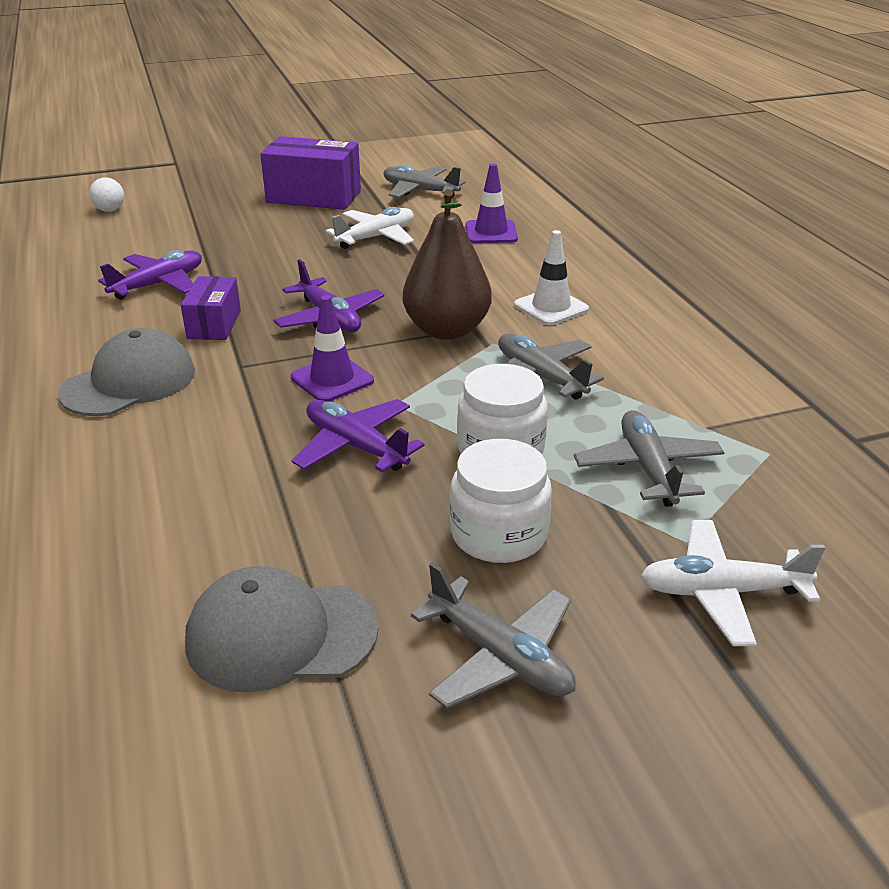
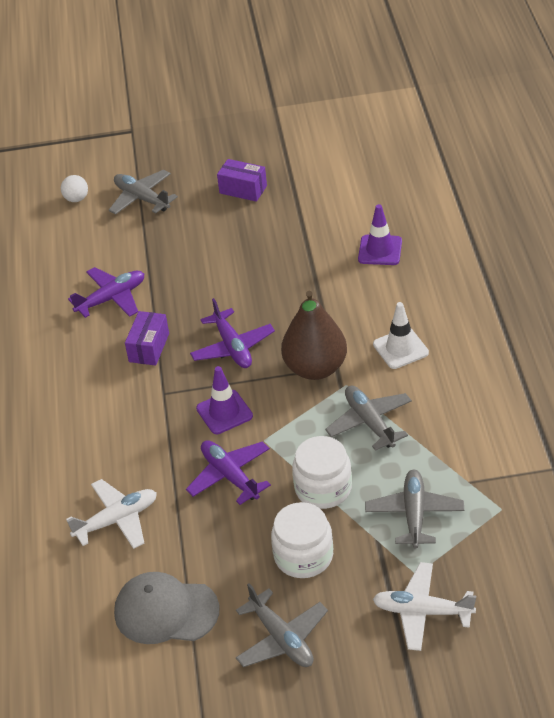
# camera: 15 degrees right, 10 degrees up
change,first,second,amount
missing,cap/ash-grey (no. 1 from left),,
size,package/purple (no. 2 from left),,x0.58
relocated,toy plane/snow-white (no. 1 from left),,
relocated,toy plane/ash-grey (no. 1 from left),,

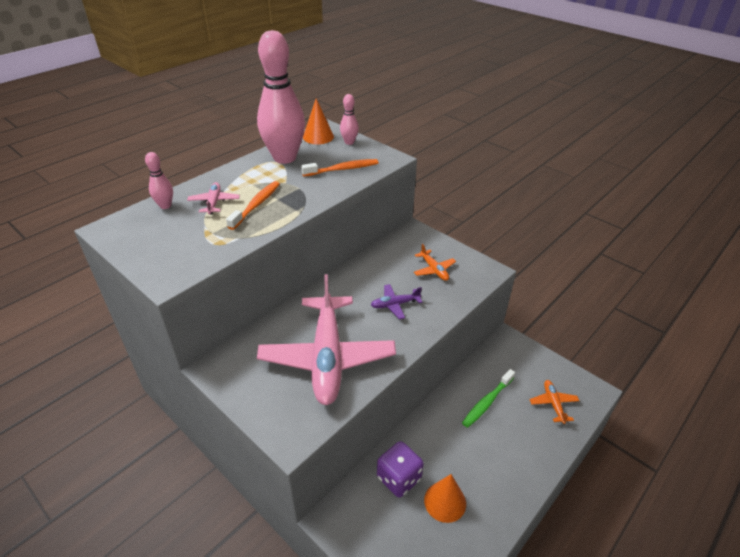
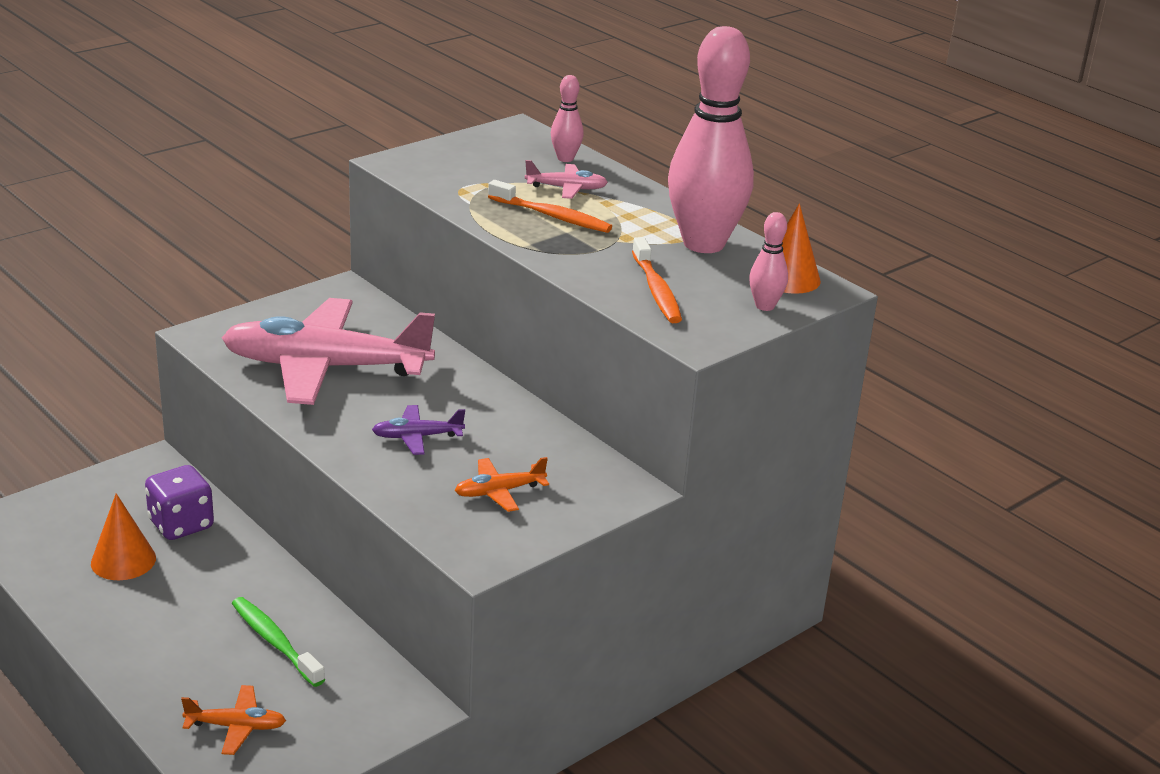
# camera: 95 degrees right, 10 degrees down
change,first,second,amount
spun,toy plane/purple,,90 degrees counterclockwise

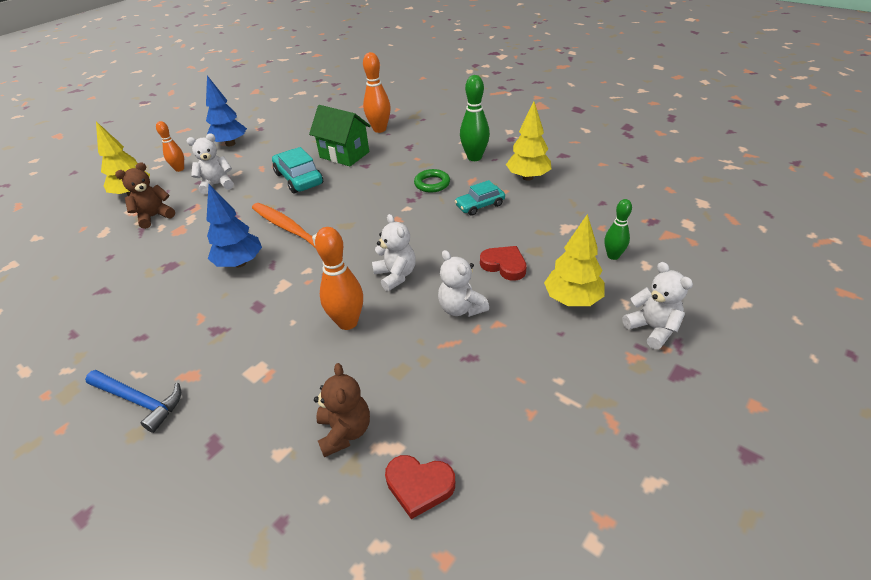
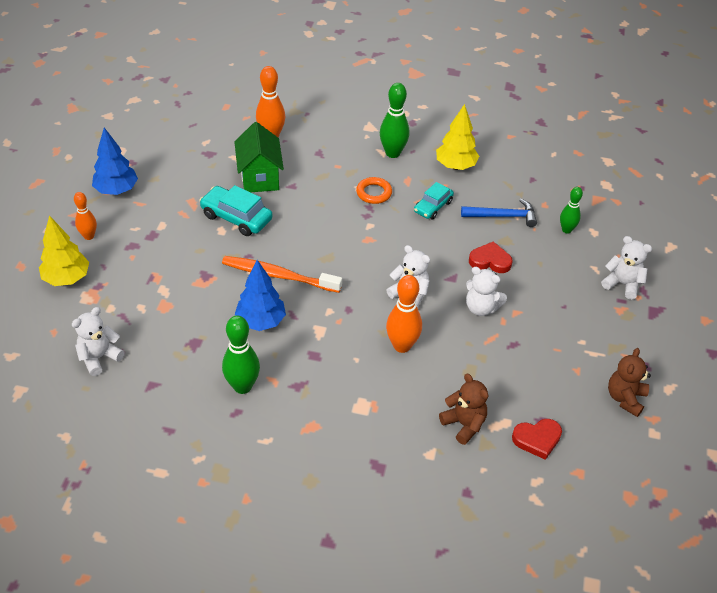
# camera: 30 degrees left, 5 degrees up
change,first,second,amount
relocated,claw hammer/blue,,
relocated,teddy/russet (no. 1 from left in the first image),teddy/russet (no. 2 from left),
relocated,teddy/snow-white (no. 1 from left),,
spun,cottage/emerald,,75 degrees clockwise
colour,ring/emerald,ring/orange,
missing,fir tree/yellow (no. 3 from left),,
appeared,,bowling pin/emerald (no. 1 from left),

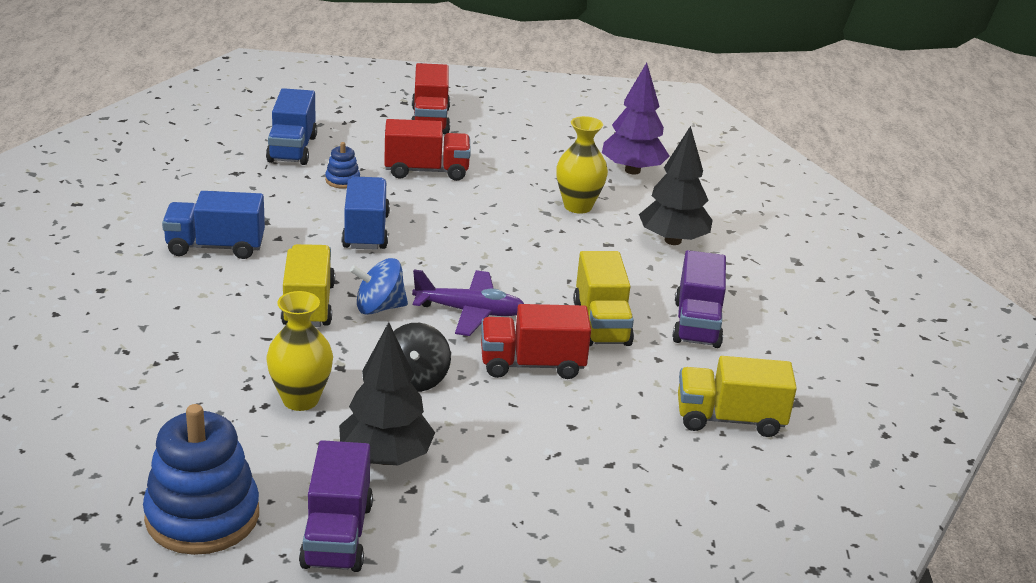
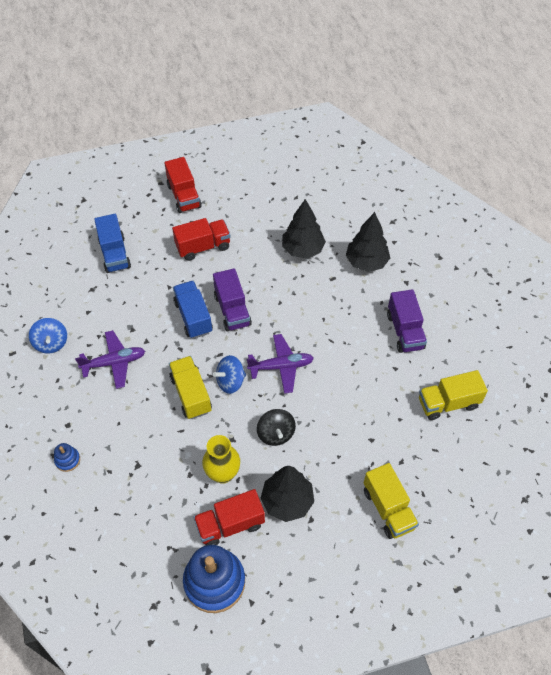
# camera: 15 degrees left, 25 degrees up
change,first,second,amount
exchanged,toy truck/blue (no. 1 from left),toy plane/purple (no. 1 from left),
relocated,toy truck/purple (no. 1 from left),,
relocated,stacking toy/blue (no. 2 from left in the first image),stacking toy/blue (no. 1 from left),
relocated,toy truck/crimson (no. 3 from left),,
exchanged,flower vase/yellow (no. 2 from left),fir tree/ebony (no. 2 from left),
relocated,toy truck/yellow (no. 2 from left),,
missing,fir tree/purple,,
appeared,,whirligig/blue (no. 1 from left),

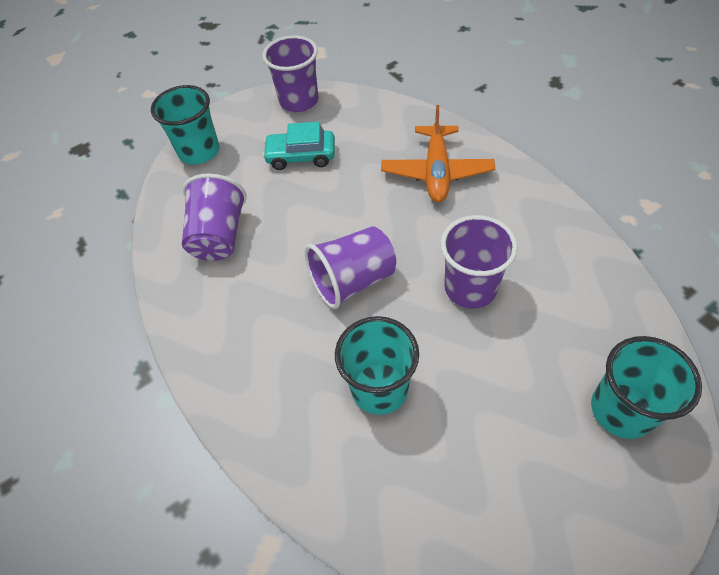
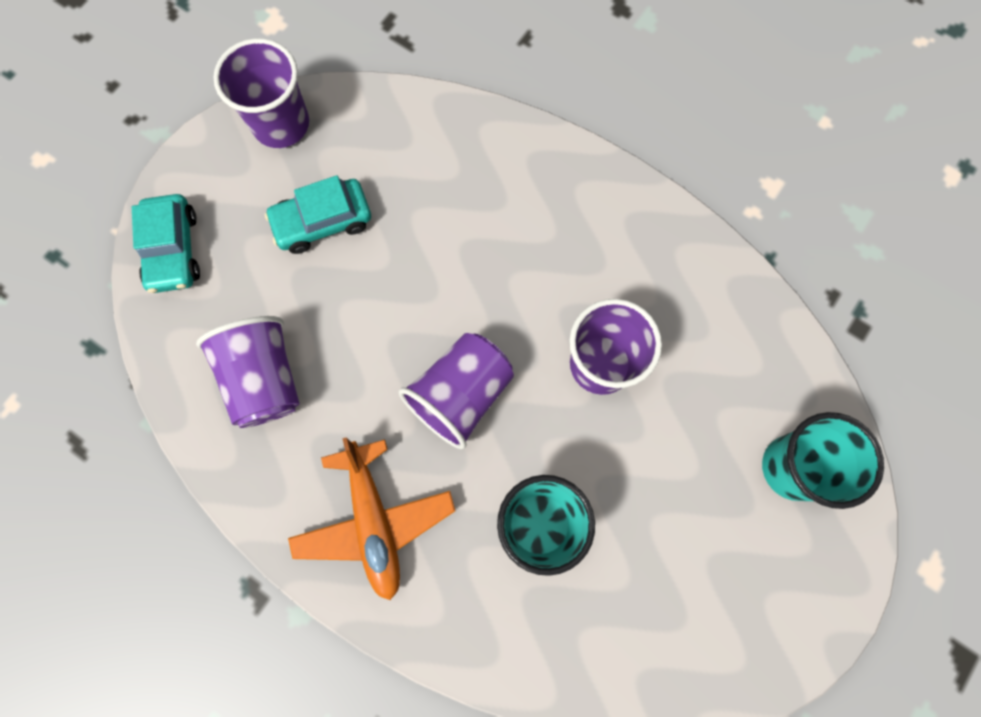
# camera: 25 degrees left, 20 degrees up
change,first,second,amount
exchanged,tumbler/turquoise (no. 1 from left),toy car/turquoise (no. 1 from left),
relocated,toy plane/orange,,

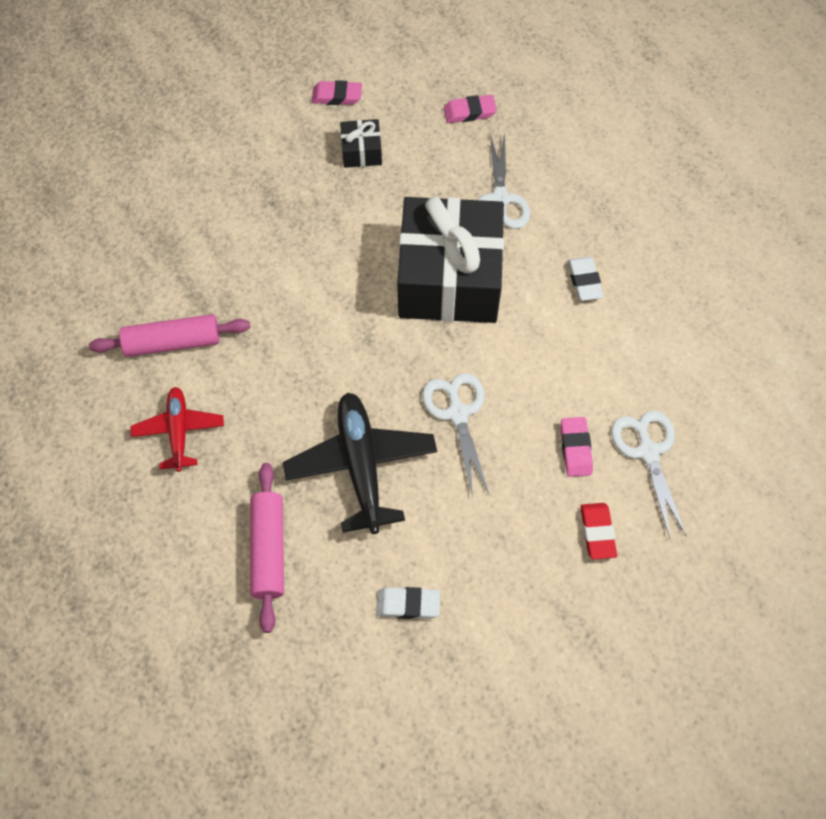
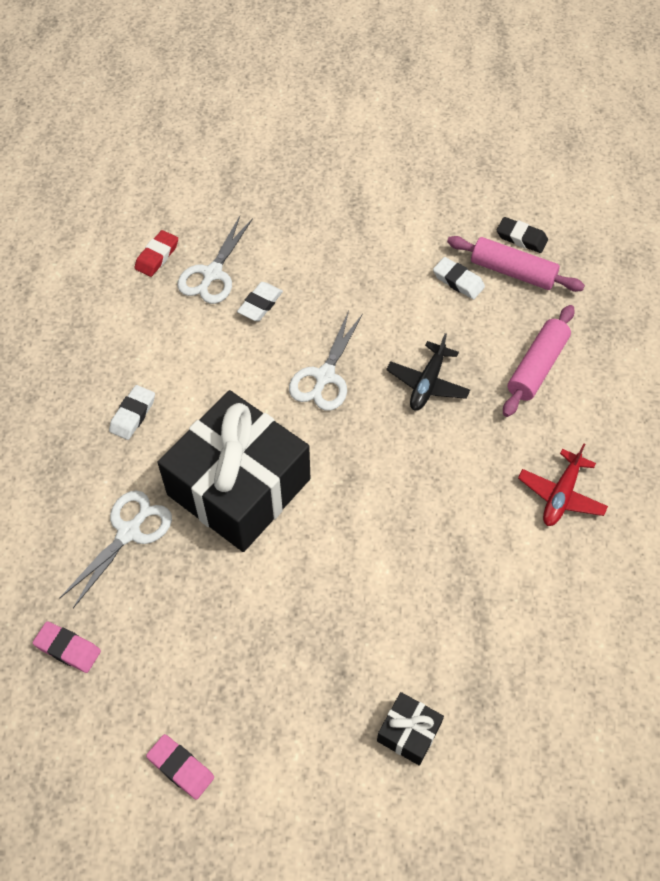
# camera: 145 degrees left, 5 degrees down
change,first,second,amount
relocated,pastry roller/rosy (no. 1 from left),,
size,toy plane/ebony,,x0.61
relocated,present/ebony (no. 1 from left in the first image),present/ebony (no. 2 from left),
colour,eraser/rosy (no. 3 from left),eraser/snow-white (no. 2 from left),
relocated,eraser/crimson,,
appeared,,eraser/ebony,

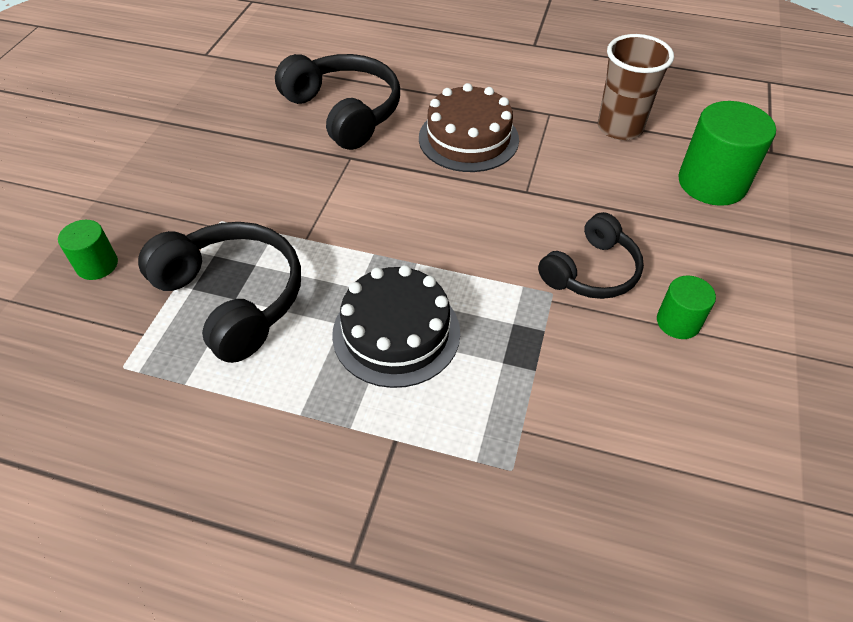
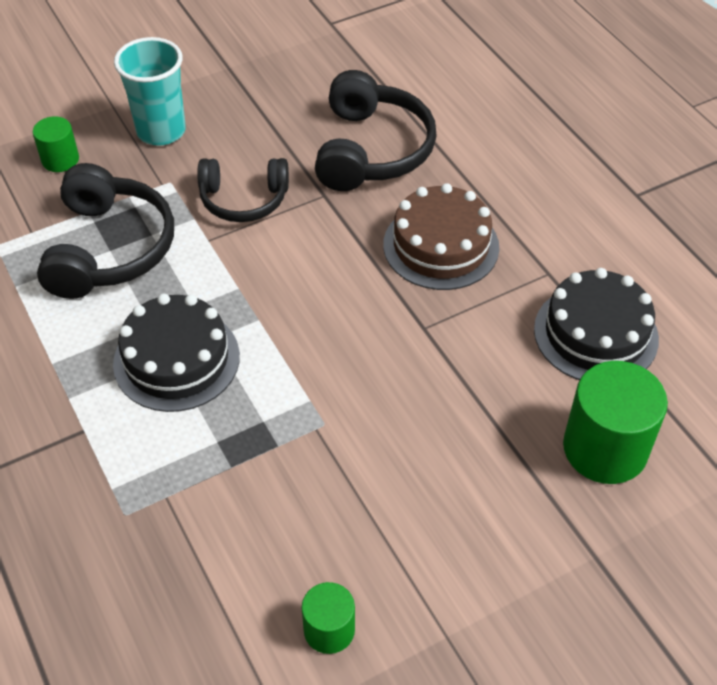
# camera: 45 degrees right, 0 degrees up
change,first,second,amount
relocated,headphones/ebony (no. 3 from left in the first image),headphones/ebony (no. 2 from left),
exchanged,tumbler/russet,layer cake/ebony (no. 2 from left),
relocated,solid cylinder/emerald (no. 2 from left),,
appeared,,tumbler/turquoise,

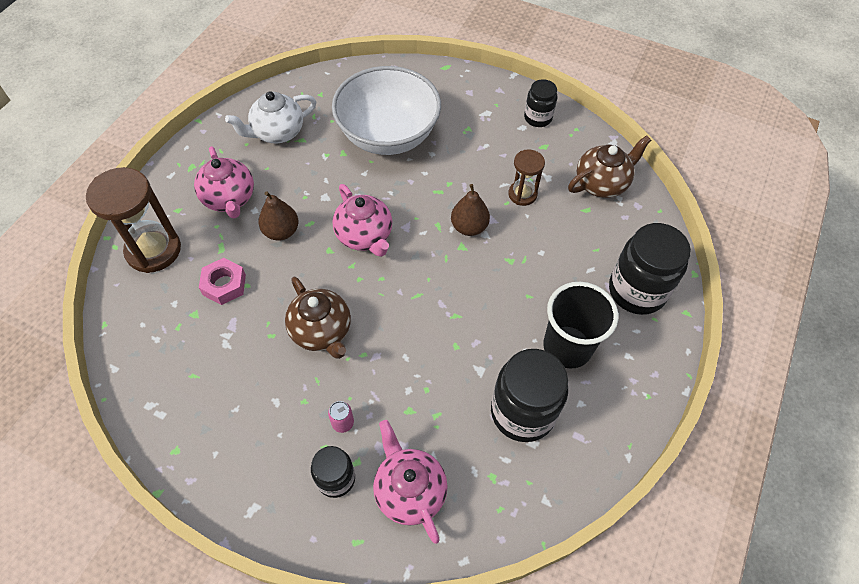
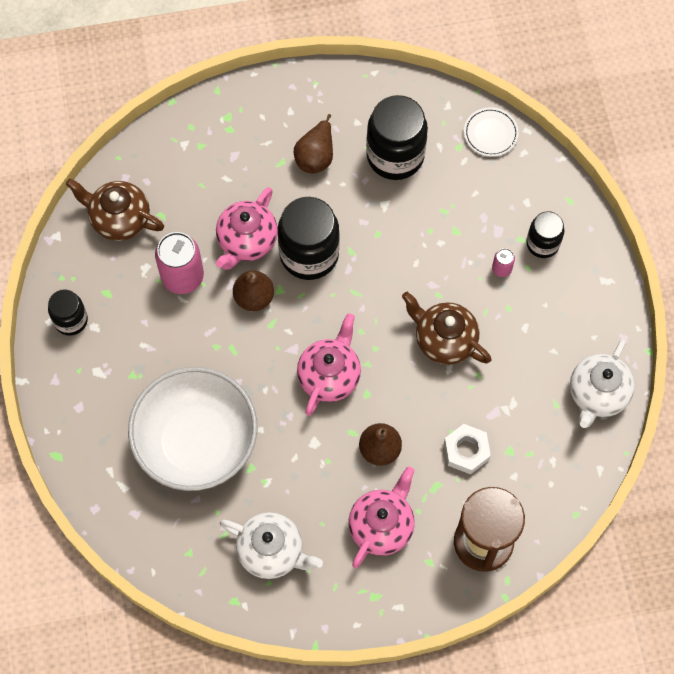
# camera: 125 degrees left, 10 degrees up
change,first,second,amount
colour,hex nut/rosy,hex nut/snow-white,
spun,tea pot/russet (no. 1 from left in the first image),tea pot/russet (no. 2 from left),75 degrees counterclockwise
relocated,tea pot/rosy (no. 3 from left in the first image),tea pot/rosy (no. 1 from left),
exchanged,sandglass/russet (no. 2 from left),can/rosy (no. 1 from left),
exchanged,tumbler/ebony,toy pear/russet (no. 2 from left),
relocated,jam jar/ebony (no. 4 from left in the first image),jam jar/ebony (no. 2 from left),
appeared,,dinner plate/snow-white,
appeared,,tea pot/snow-white (no. 2 from left),

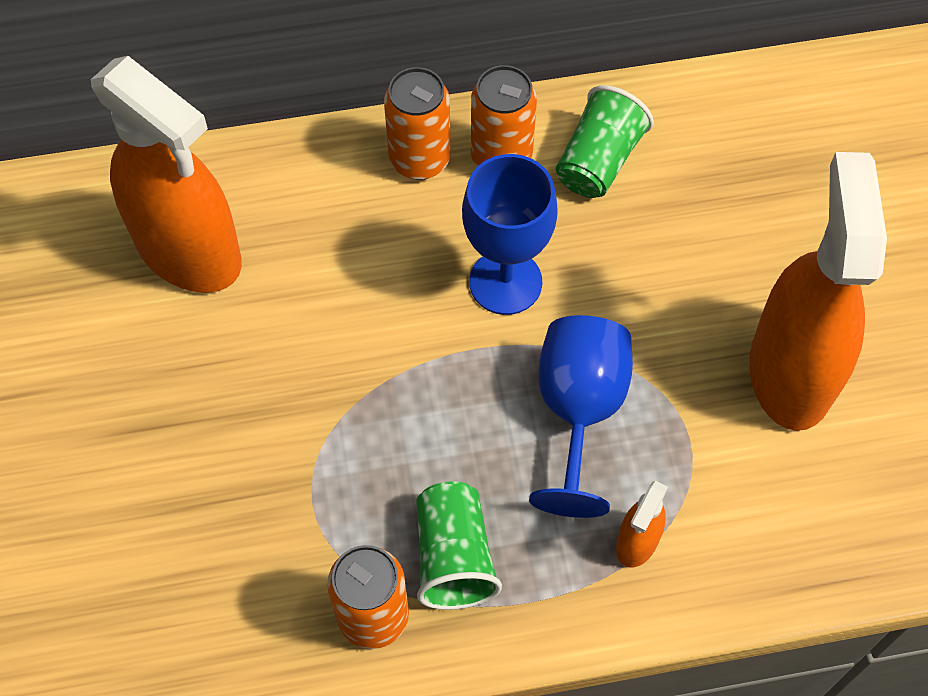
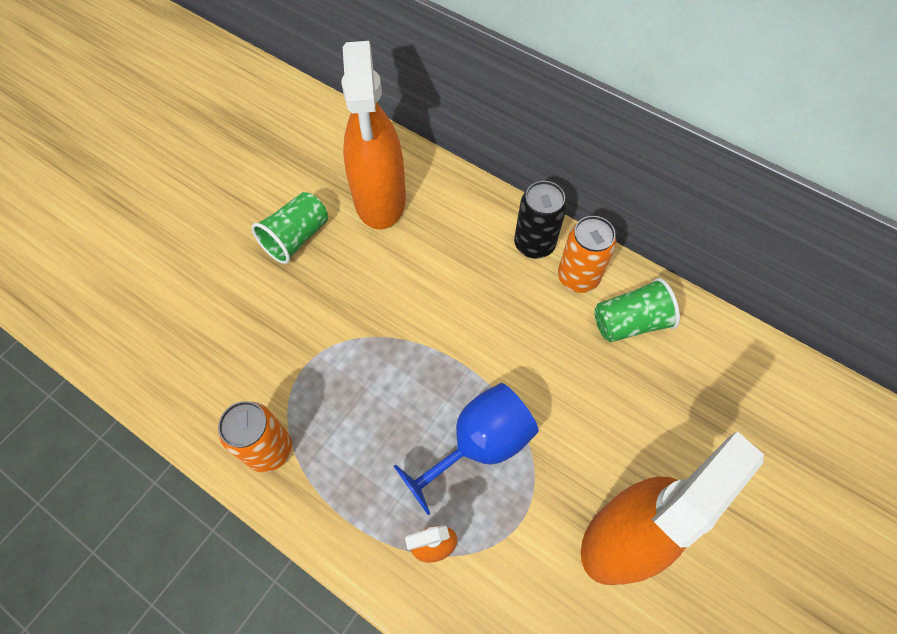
# camera: 45 degrees right, 0 degrees up
change,first,second,amount
colour,can/orange (no. 2 from left),can/ebony,
relocated,tumbler/emerald (no. 1 from left),,
missing,wine glass/blue (no. 1 from left),,

